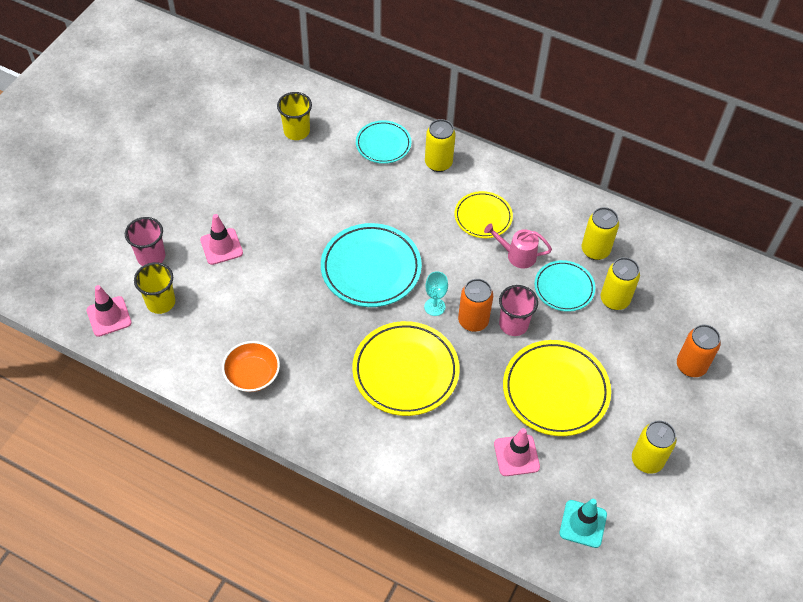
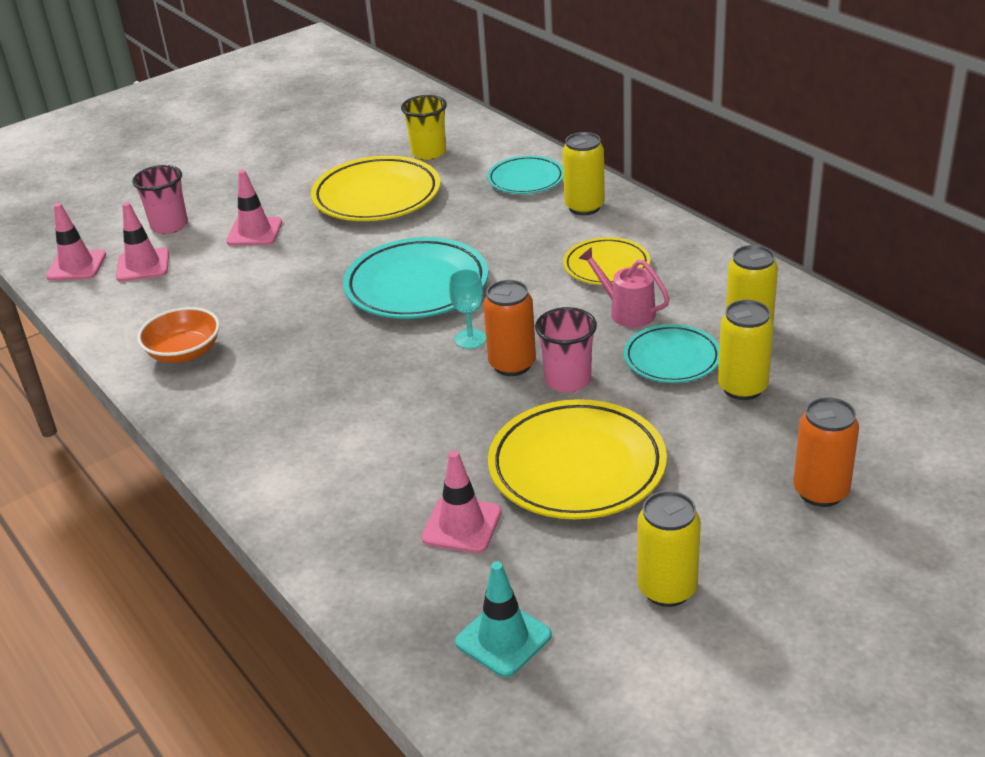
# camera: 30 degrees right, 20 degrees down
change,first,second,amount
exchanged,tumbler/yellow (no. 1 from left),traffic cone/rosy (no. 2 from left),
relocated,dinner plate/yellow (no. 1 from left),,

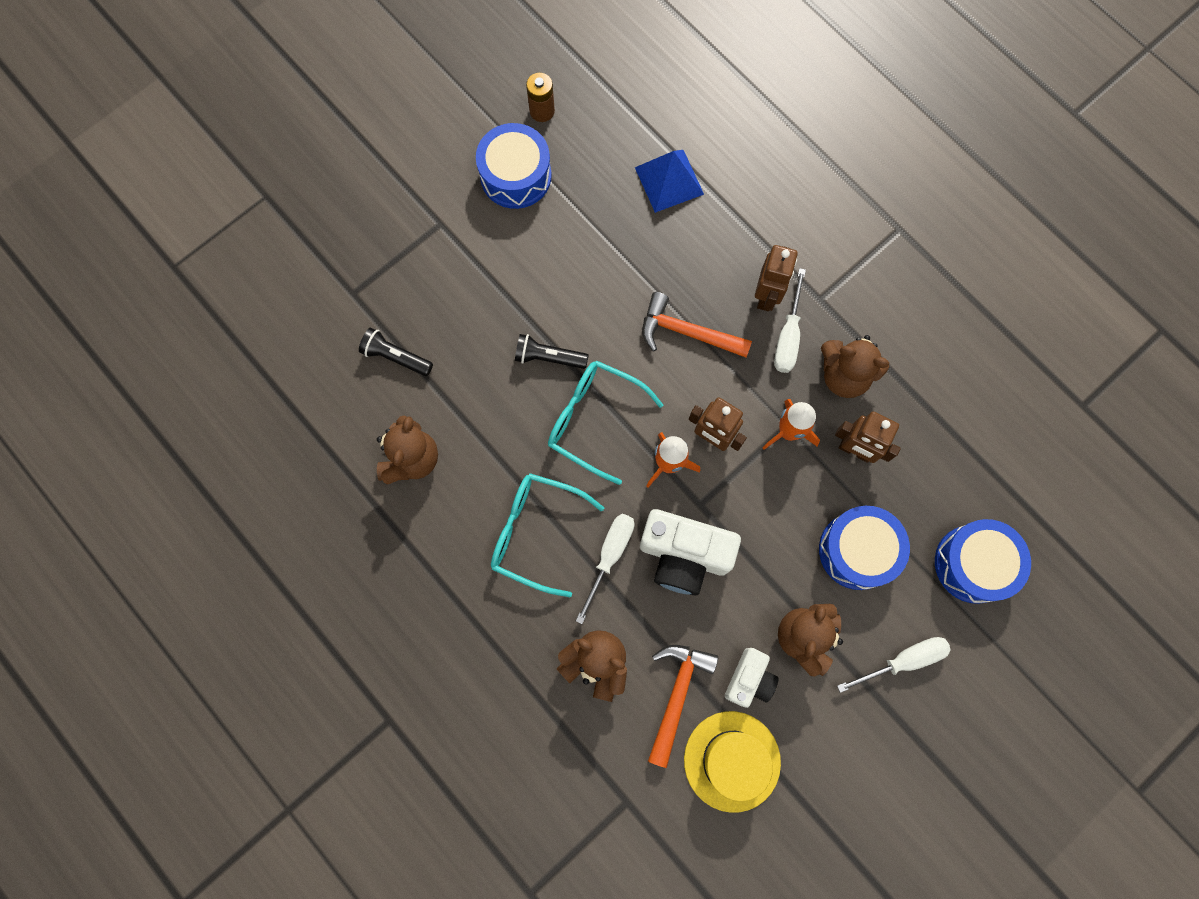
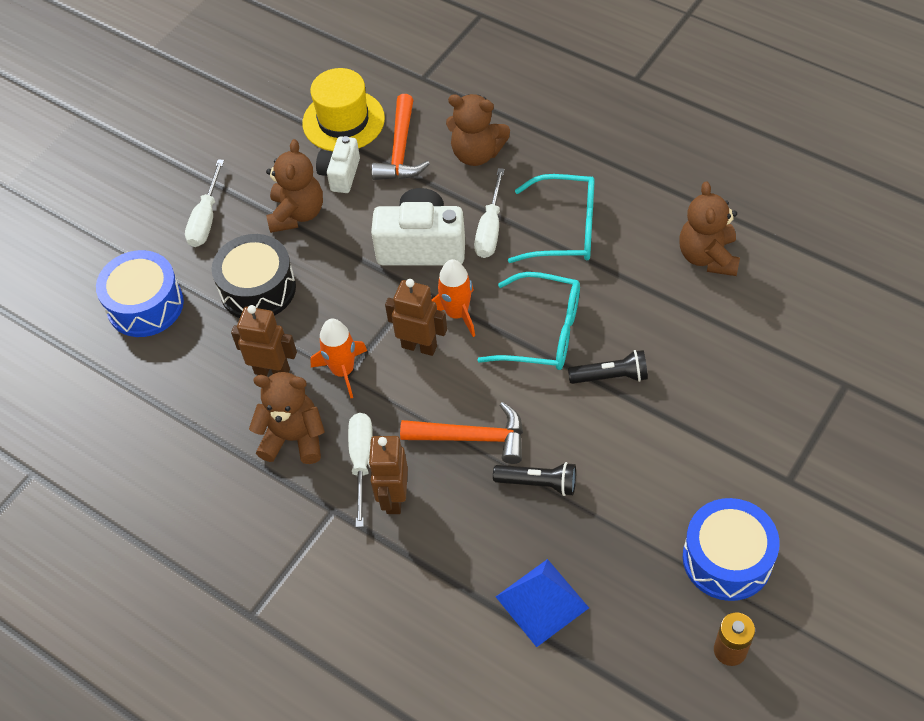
# camera: 170 degrees right, 20 degrees down
change,first,second,amount
relocated,pocket torch/ebony (no. 1 from left),,
colour,snare drum/blue (no. 2 from left),snare drum/ebony,
spun,hand screwdriver/snow-white (no. 3 from left in the first image),hand screwdriver/snow-white (no. 1 from left),45 degrees counterclockwise

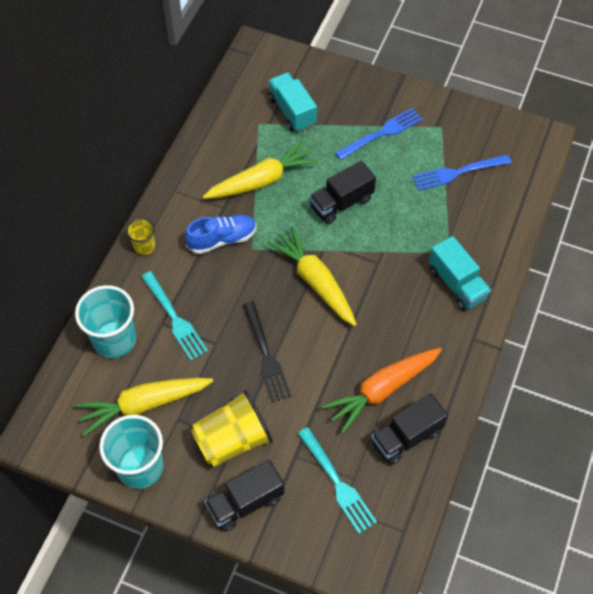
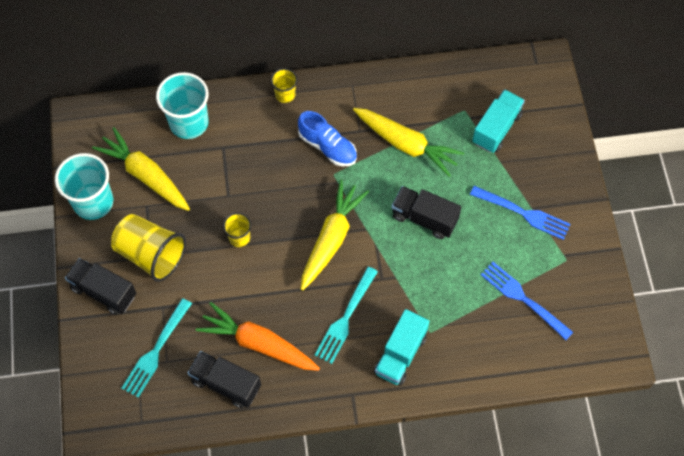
# camera: 60 degrees right, 5 degrees up
change,first,second,amount
relocated,dinner fork/turquoise (no. 1 from left in the first image),dinner fork/turquoise (no. 2 from left),
exchanged,dinner fork/ebony,tumbler/yellow (no. 2 from left),

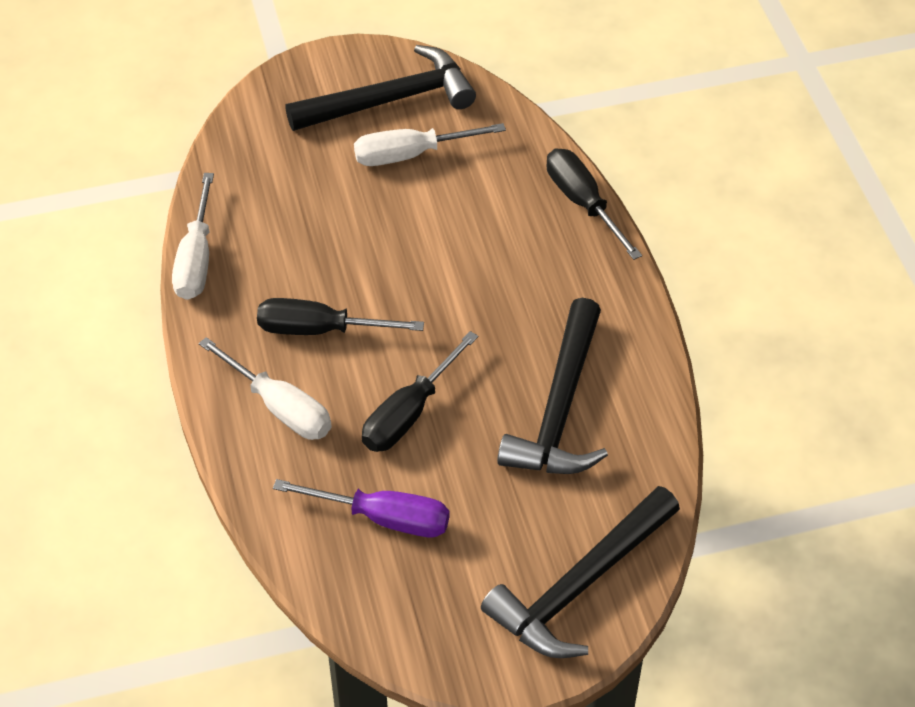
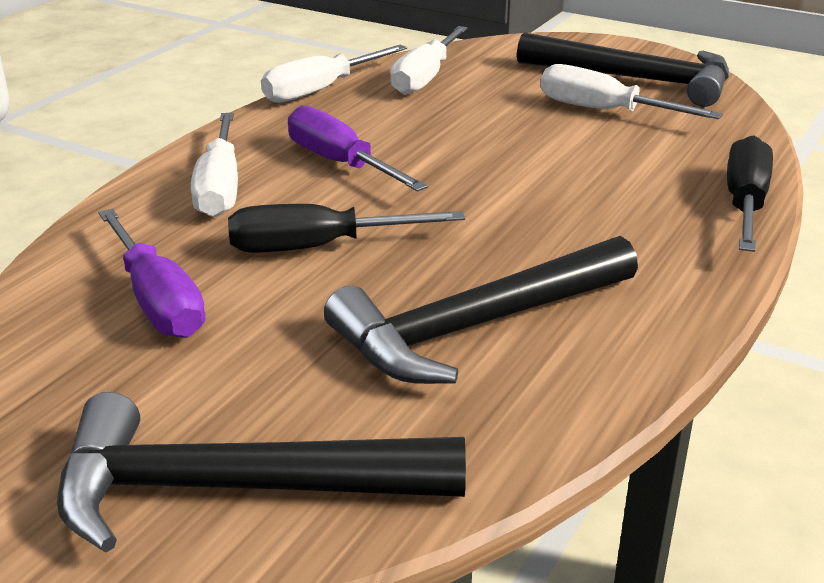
# camera: 45 degrees right, 20 degrees down
change,first,second,amount
colour,hand screwdriver/ebony (no. 1 from left),hand screwdriver/purple (no. 2 from left),
appeared,,hand screwdriver/snow-white (no. 3 from left),

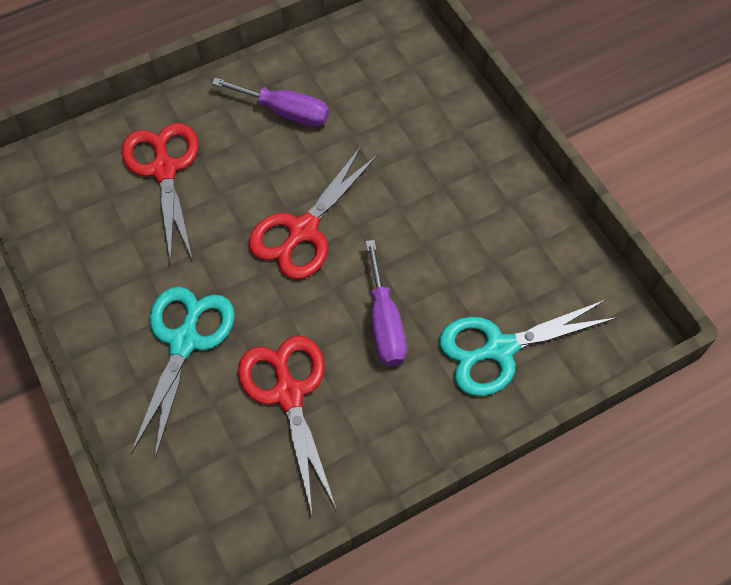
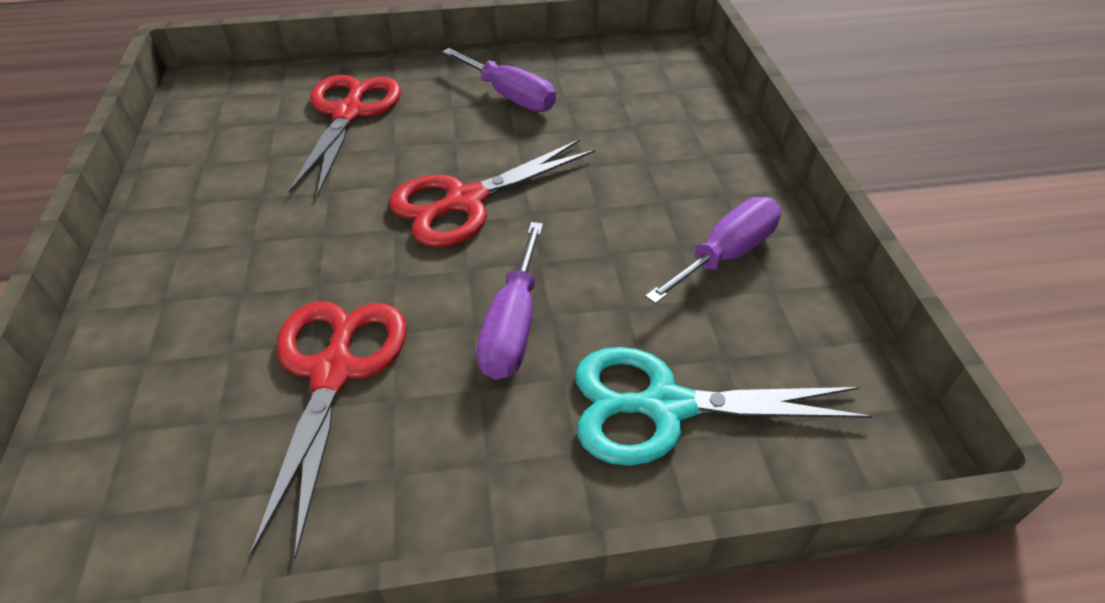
# camera: 20 degrees right, 15 degrees down
change,first,second,amount
missing,pair of scissors/turquoise (no. 1 from left),,
appeared,,hand screwdriver/purple (no. 3 from left),

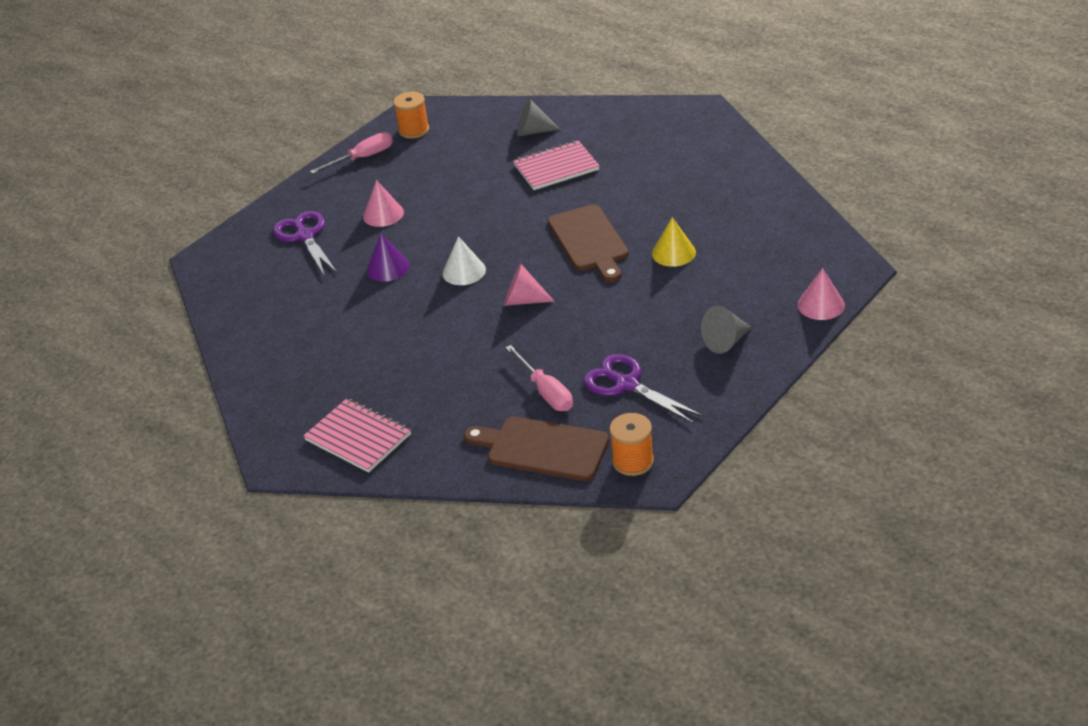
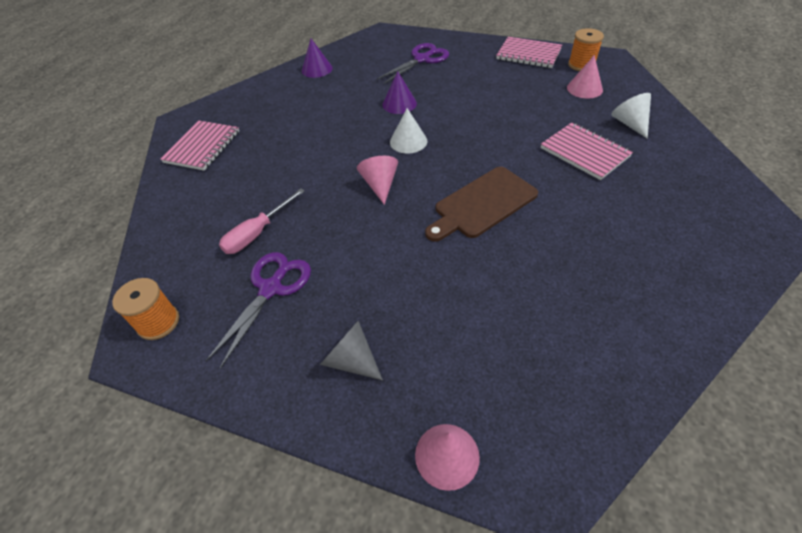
# camera: 70 degrees right, 10 degrees up
change,first,second,amount
exchanged,hand screwdriver/rosy (no. 1 from left),exercise book/rosy (no. 2 from left),
relocated,solid cone/rosy (no. 1 from left in the first image),solid cone/rosy (no. 3 from left),
missing,chopping board/russet (no. 1 from left),,
colour,solid cone/ash-grey (no. 1 from left),solid cone/snow-white (no. 2 from left),
missing,solid cone/yellow,,
appeared,,solid cone/purple (no. 1 from left),

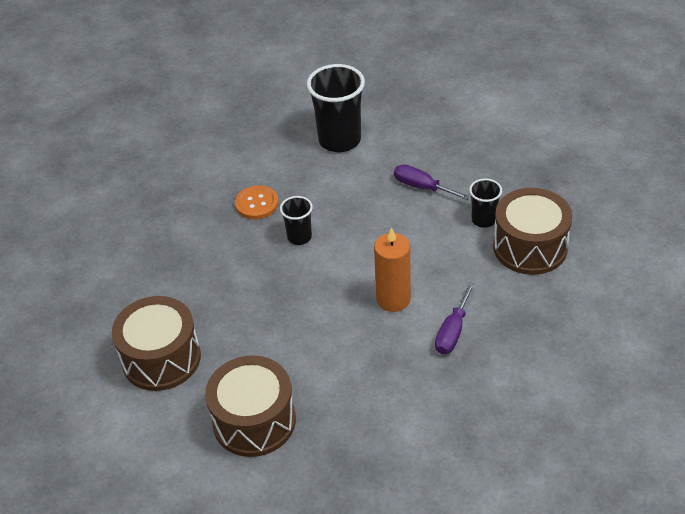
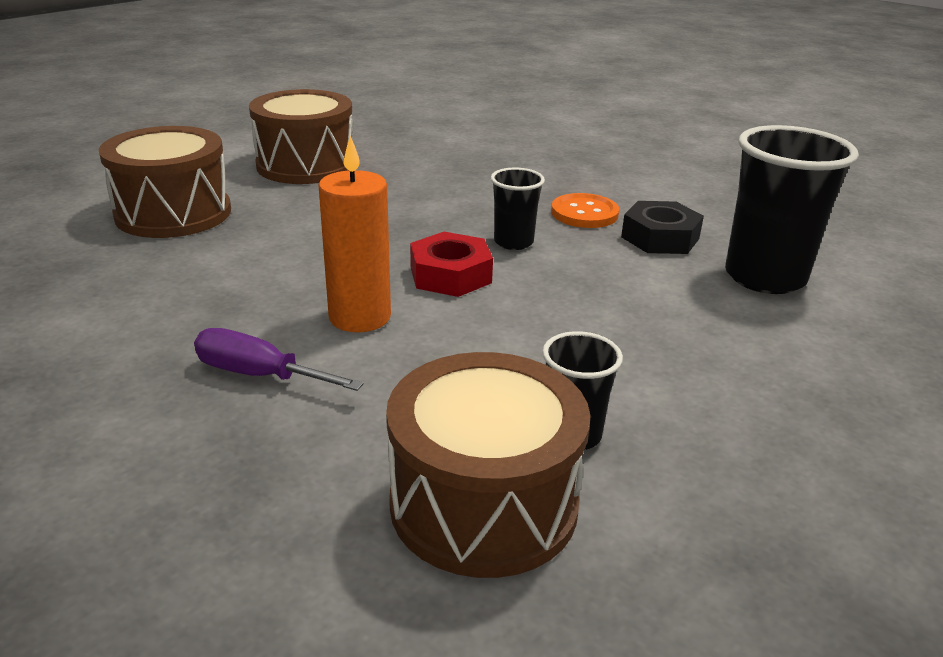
# camera: 85 degrees right, 15 degrees down
change,first,second,amount
missing,hand screwdriver/purple (no. 1 from left),,
appeared,,hex nut/crimson,
appeared,,hex nut/ebony,

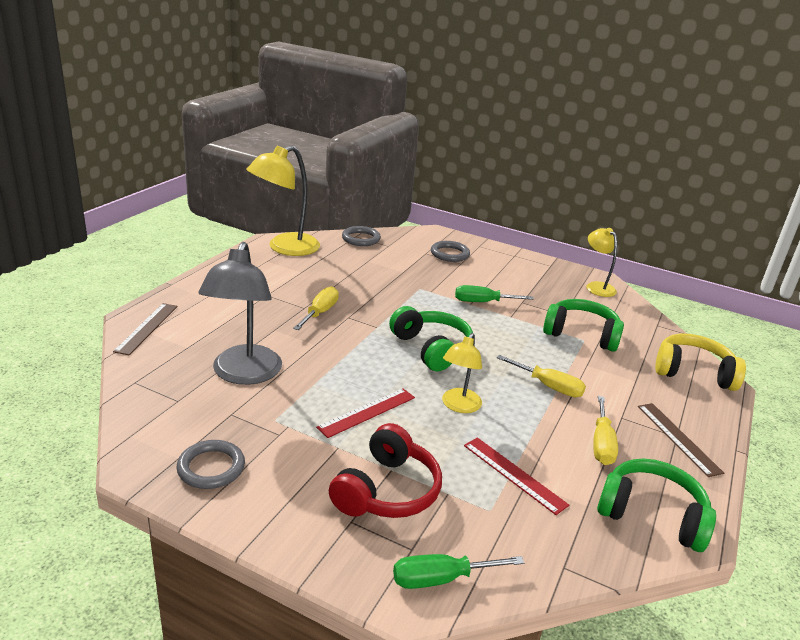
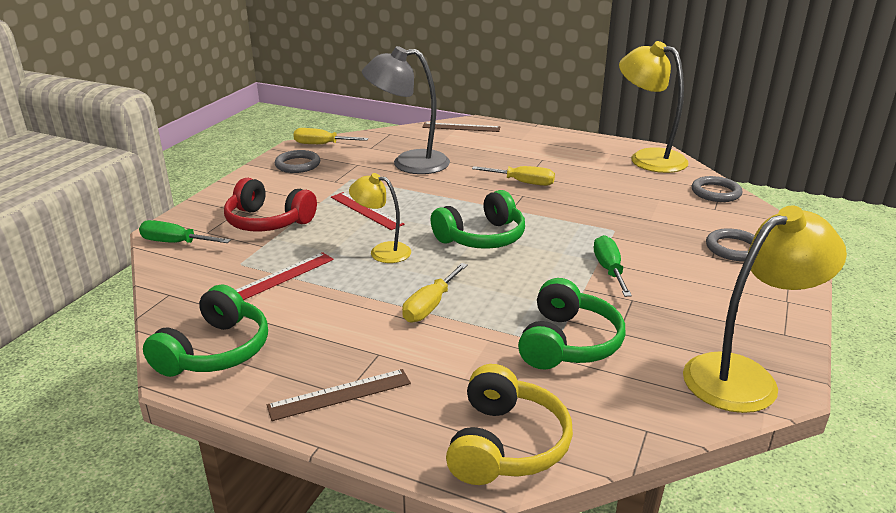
# camera: 90 degrees right, 0 degrees up
change,first,second,amount
spun,hand screwdriver/emerald (no. 1 from left),,60 degrees counterclockwise
size,reading lamp/yellow (no. 3 from left),,x1.73
relocated,hand screwdriver/yellow (no. 3 from left in the first image),hand screwdriver/yellow (no. 1 from left),

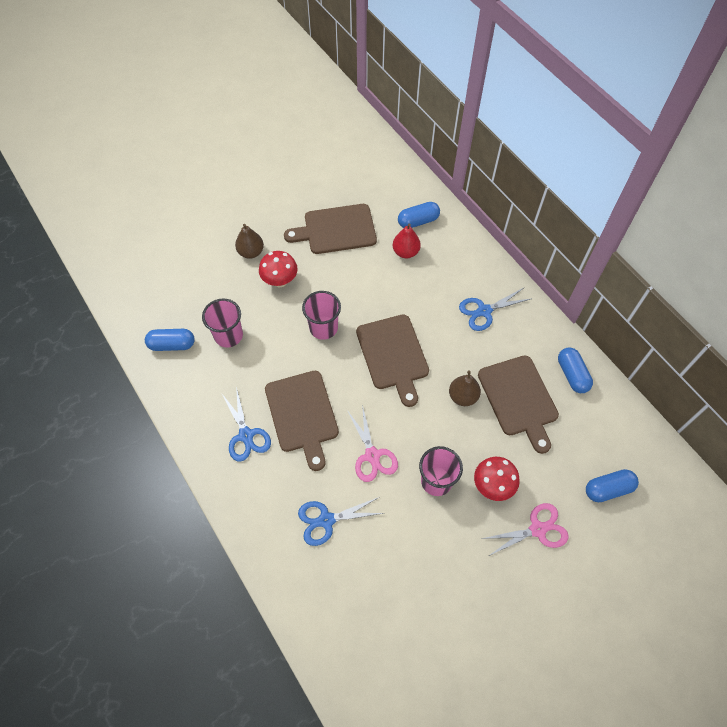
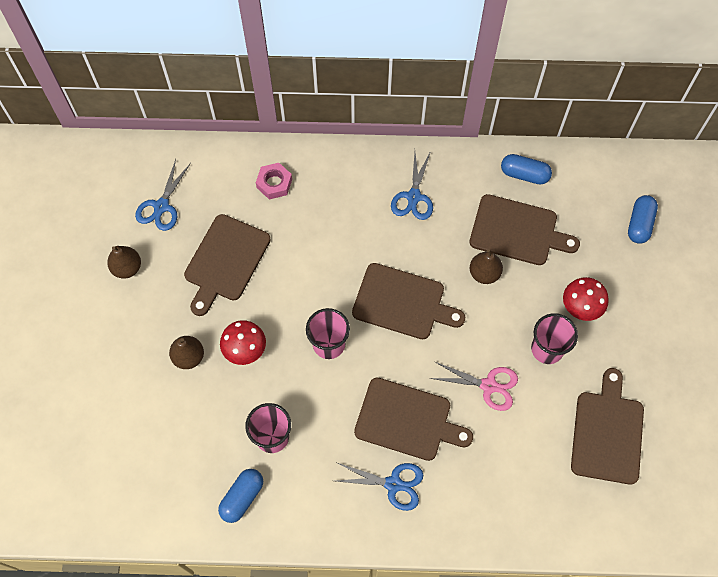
# camera: 55 degrees left, 5 degrees up
change,first,second,amount
relocated,pair of scissors/blue (no. 2 from left in the first image),pair of scissors/blue (no. 1 from left),
missing,toy pear/crimson,,
exchanged,capsule/blue (no. 2 from left),hex nut/rosy,
missing,pair of scissors/rosy (no. 2 from left),,
appeared,,toy pear/russet (no. 1 from left),
appeared,,chopping board/russet (no. 5 from left),

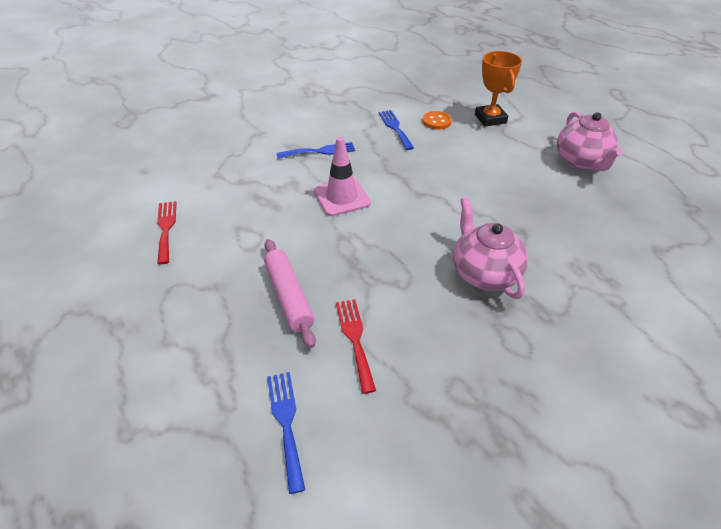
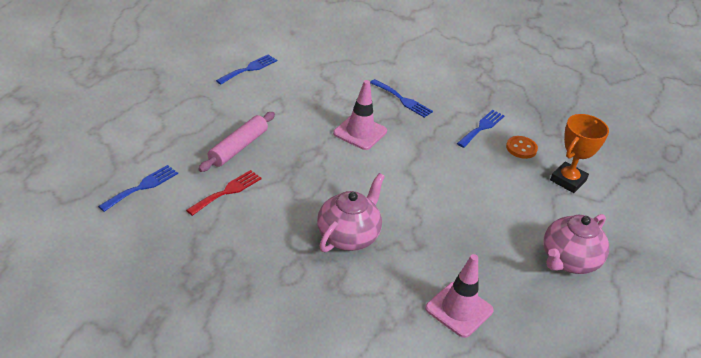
# camera: 50 degrees right, 5 degrees down
change,first,second,amount
colour,dinner fork/crimson (no. 1 from left),dinner fork/blue (no. 2 from left),
appeared,,traffic cone/rosy (no. 2 from left),

